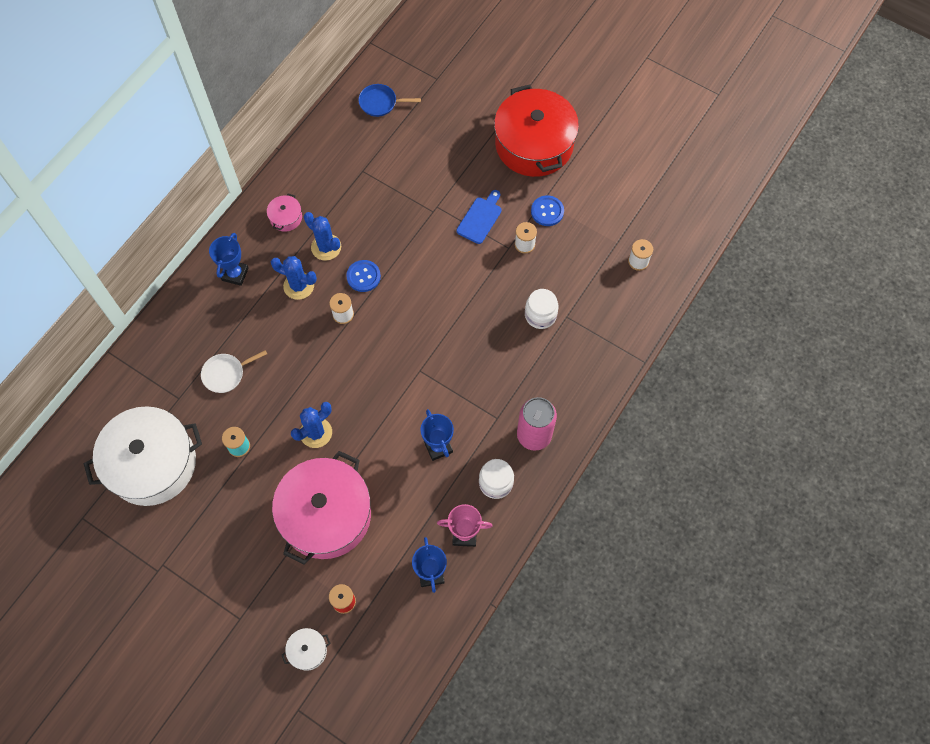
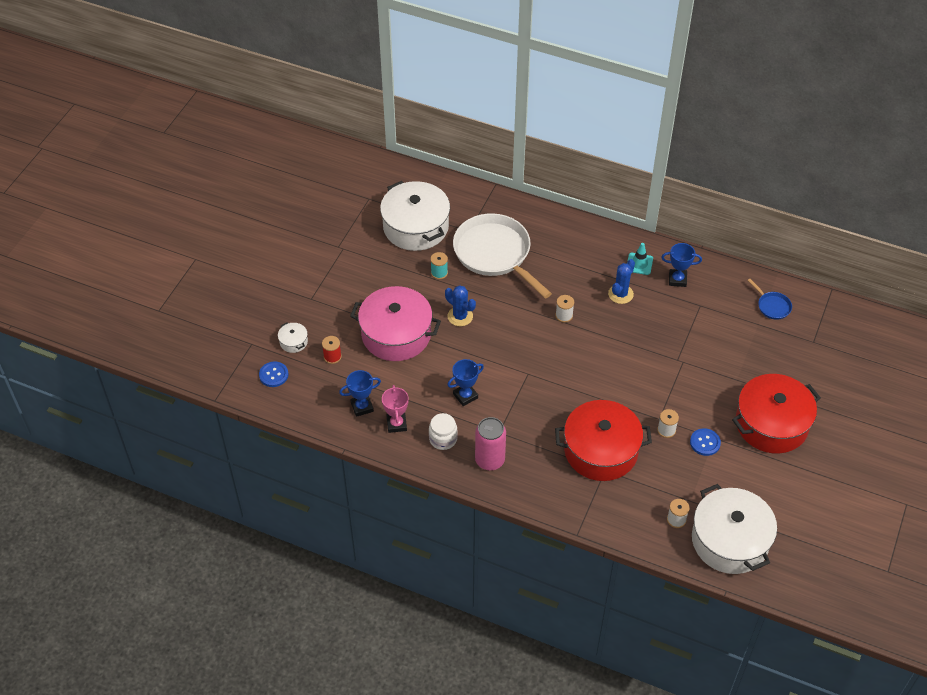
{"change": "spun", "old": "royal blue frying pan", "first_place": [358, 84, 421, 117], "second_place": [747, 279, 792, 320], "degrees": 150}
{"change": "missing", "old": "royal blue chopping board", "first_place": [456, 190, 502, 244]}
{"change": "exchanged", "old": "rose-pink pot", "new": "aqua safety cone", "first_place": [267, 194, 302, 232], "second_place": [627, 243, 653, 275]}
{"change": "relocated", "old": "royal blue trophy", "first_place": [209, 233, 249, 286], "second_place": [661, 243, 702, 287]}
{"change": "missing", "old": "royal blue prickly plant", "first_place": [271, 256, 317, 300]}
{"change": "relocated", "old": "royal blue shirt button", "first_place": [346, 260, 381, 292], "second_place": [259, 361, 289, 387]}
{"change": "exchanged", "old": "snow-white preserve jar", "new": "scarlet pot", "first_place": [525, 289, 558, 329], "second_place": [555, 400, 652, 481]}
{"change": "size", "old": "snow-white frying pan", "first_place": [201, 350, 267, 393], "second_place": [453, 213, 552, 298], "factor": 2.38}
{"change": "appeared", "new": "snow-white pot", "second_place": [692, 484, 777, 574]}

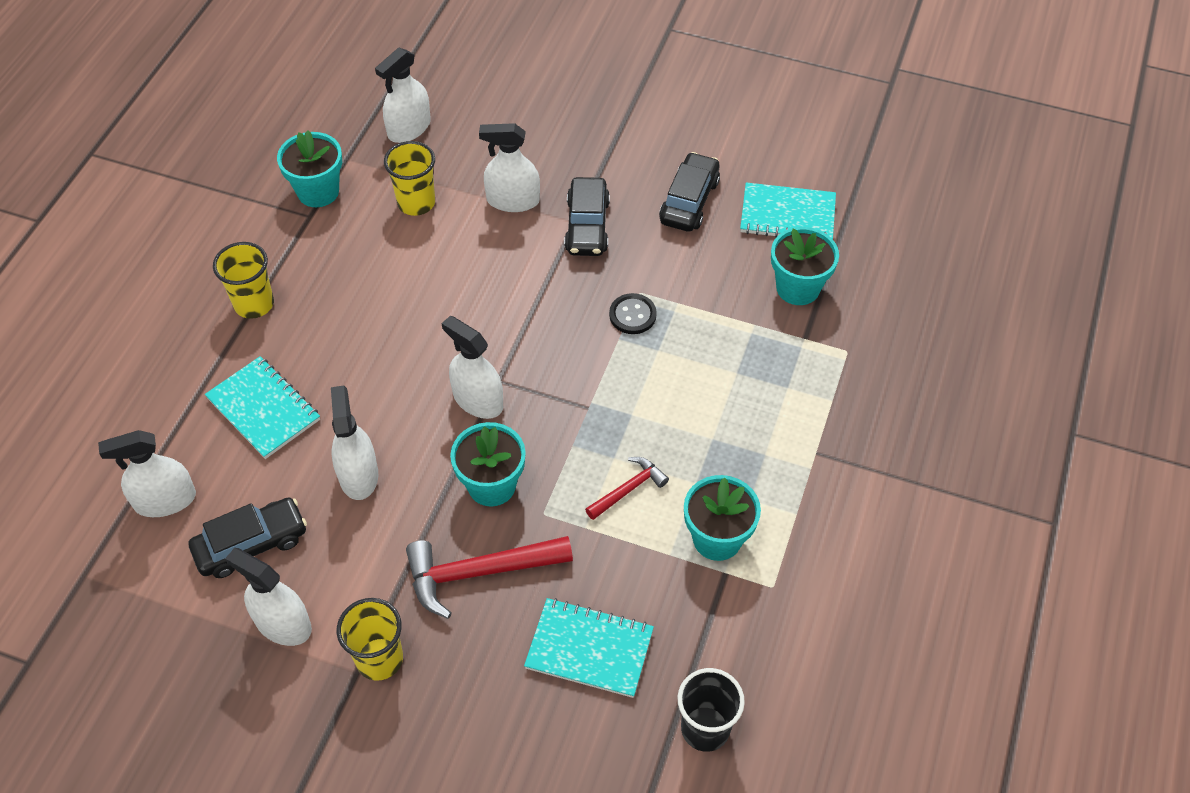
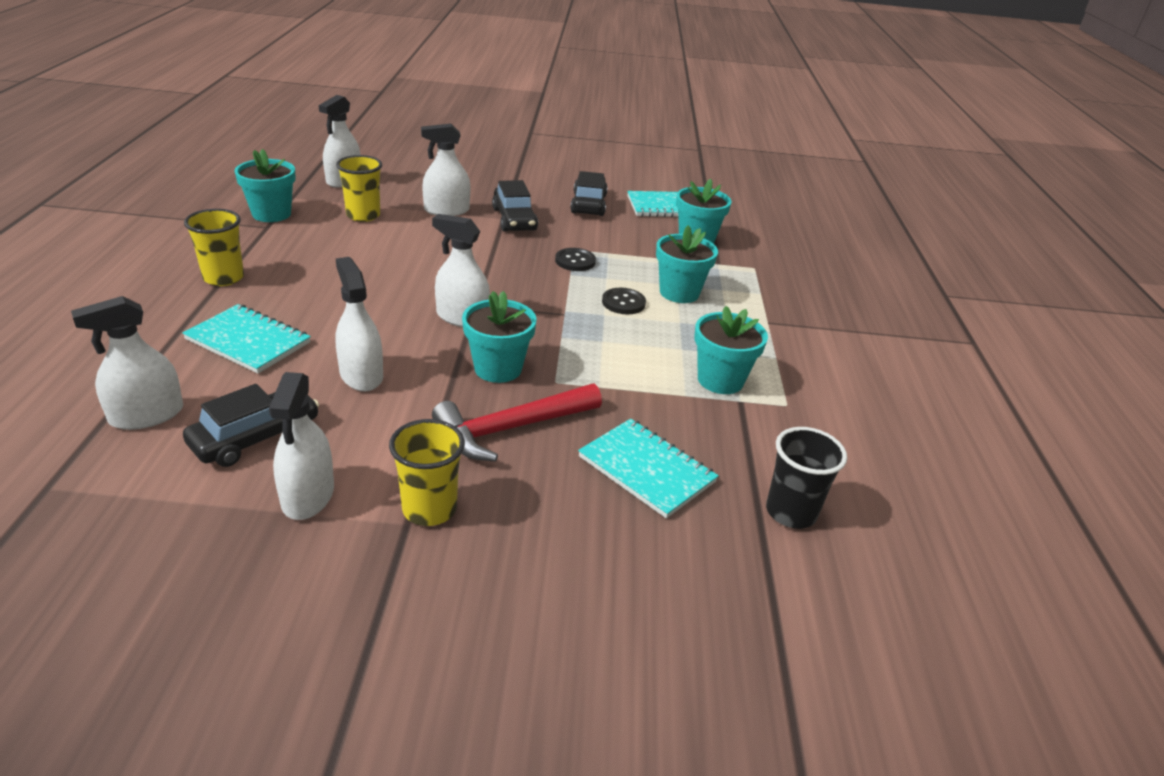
{"change": "missing", "old": "scarlet carpenter's hammer", "first_place": [585, 457, 669, 520]}
{"change": "spun", "old": "snow-white spray cleaner", "first_place": [225, 548, 312, 646], "second_place": [269, 372, 334, 520], "degrees": -105}
{"change": "spun", "old": "aqua exercise book", "first_place": [524, 598, 654, 698], "second_place": [578, 419, 719, 518], "degrees": 45}
{"change": "appeared", "new": "aqua potted plant", "second_place": [656, 225, 718, 303]}
{"change": "appeared", "new": "black shirt button", "second_place": [602, 288, 646, 314]}

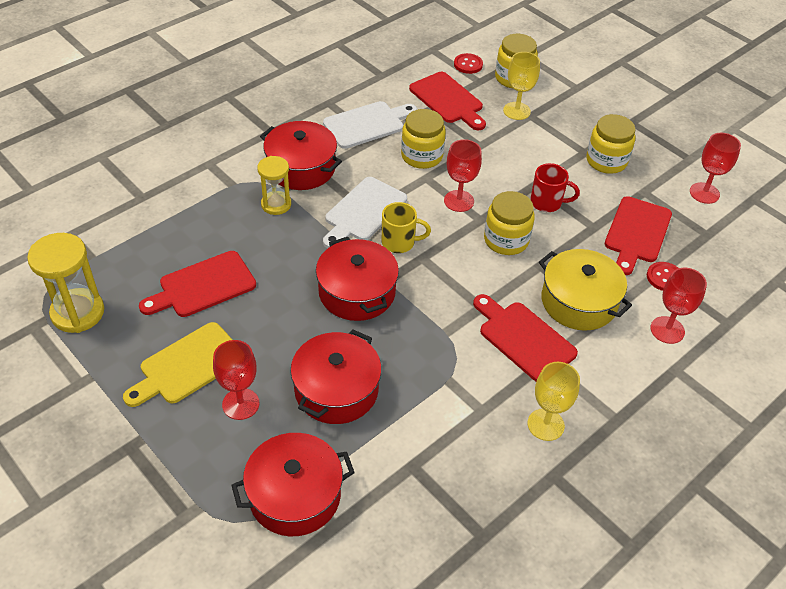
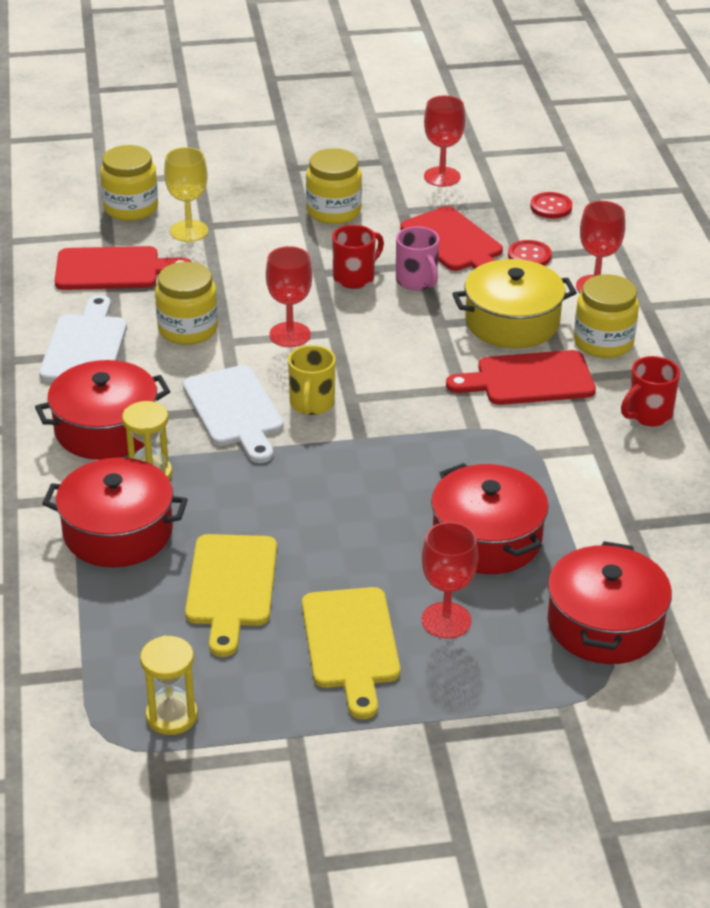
{"change": "relocated", "old": "scarlet shirt button", "first_place": [454, 53, 483, 74], "second_place": [530, 192, 572, 218]}
{"change": "relocated", "old": "bright yellow preserve jar", "first_place": [484, 191, 535, 255], "second_place": [574, 274, 639, 358]}
{"change": "spun", "old": "bright yellow coffee mug", "first_place": [382, 202, 431, 253], "second_place": [288, 345, 336, 415], "degrees": 150}
{"change": "size", "old": "bright yellow sand timer", "first_place": [27, 233, 104, 333], "second_place": [140, 635, 198, 735], "factor": 0.65}
{"change": "relocated", "old": "scarlet pot", "first_place": [316, 237, 399, 321], "second_place": [42, 458, 188, 567]}
{"change": "colour", "old": "scarlet chopping board", "new": "bright yellow chopping board", "first_place": [139, 251, 256, 317], "second_place": [185, 534, 277, 657]}
{"change": "exchanged", "old": "bright yellow chalice", "new": "scarlet coffee mug", "first_place": [528, 362, 580, 441], "second_place": [621, 356, 680, 427]}
{"change": "appeared", "new": "rose-pink coffee mug", "second_place": [396, 226, 439, 291]}

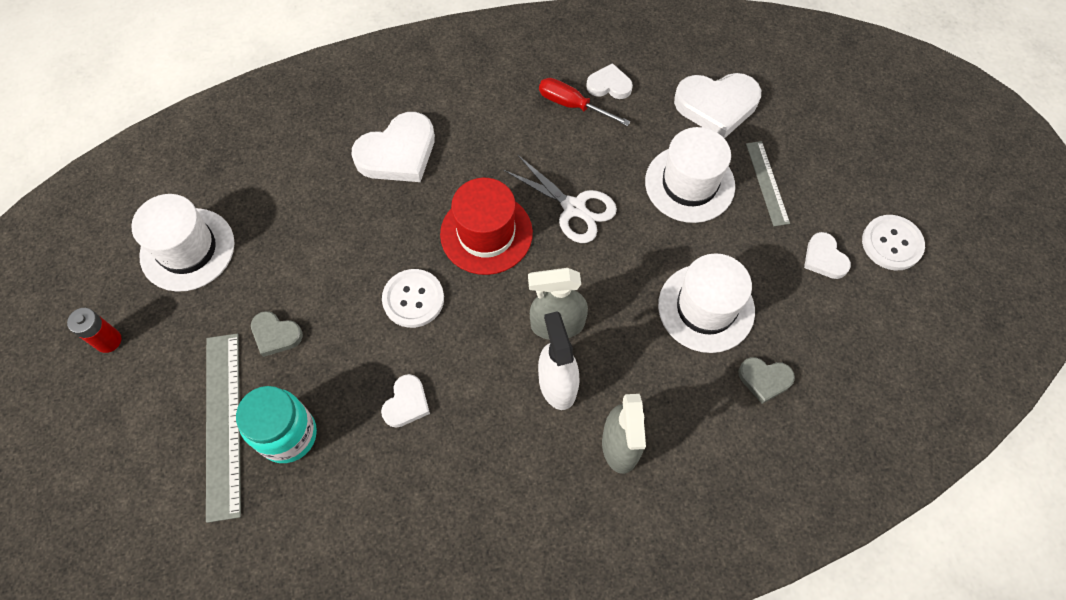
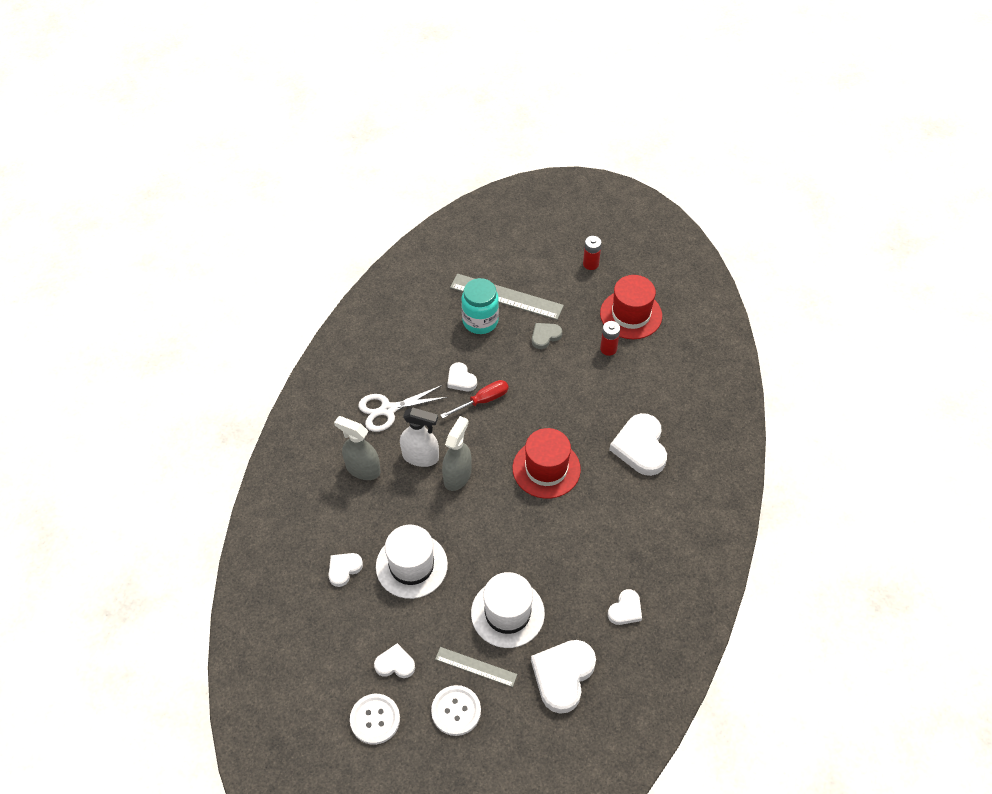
{"change": "relocated", "old": "scarlet screwdriver", "first_place": [539, 78, 631, 126], "second_place": [440, 380, 509, 419]}
{"change": "relocated", "old": "snow-white pair of scissors", "first_place": [503, 154, 617, 243], "second_place": [358, 385, 448, 432]}
{"change": "colour", "old": "snow-white top hat", "new": "scarlet top hat", "first_place": [131, 194, 235, 292], "second_place": [600, 275, 662, 339]}
{"change": "relocated", "old": "snow-white shirt button", "first_place": [382, 269, 444, 328], "second_place": [431, 685, 481, 736]}
{"change": "colour", "old": "ash-grey heart shape", "new": "snow-white heart shape", "first_place": [738, 357, 795, 404], "second_place": [329, 553, 363, 587]}
{"change": "appeared", "new": "scarlet AA battery", "second_place": [600, 321, 620, 356]}

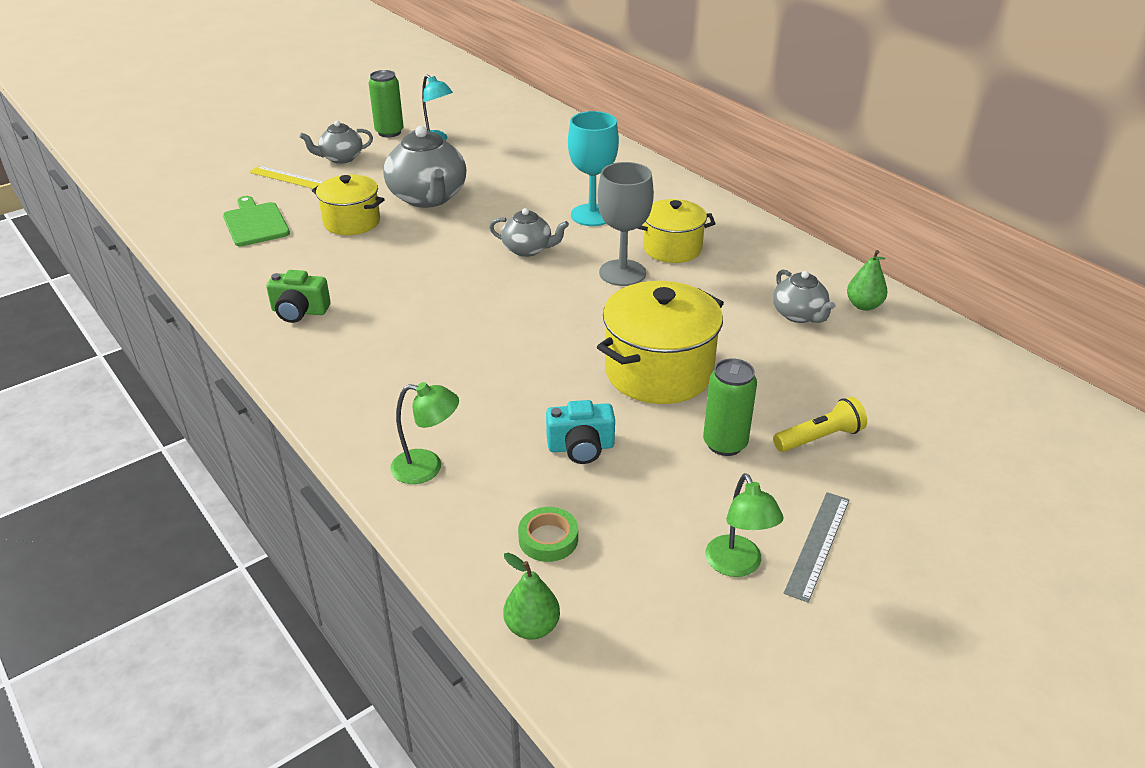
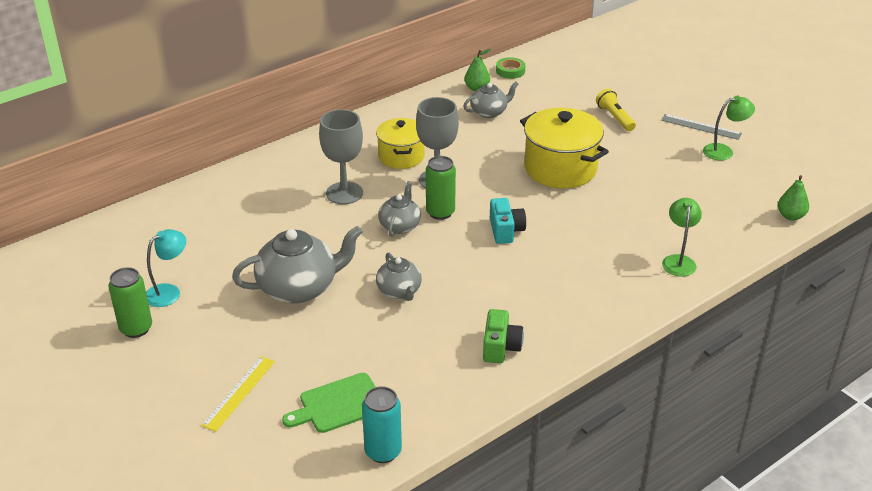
{"change": "colour", "old": "aqua chalice", "new": "ash-grey chalice", "first_place": [568, 111, 619, 226], "second_place": [319, 109, 363, 204]}
{"change": "relocated", "old": "ash-grey tea pot", "first_place": [299, 121, 373, 164], "second_place": [376, 252, 422, 301]}
{"change": "missing", "old": "bright yellow pot", "first_place": [312, 175, 385, 235]}
{"change": "relocated", "old": "green can", "first_place": [703, 358, 757, 456], "second_place": [426, 156, 456, 220]}
{"change": "relocated", "old": "aqua camera", "first_place": [546, 400, 615, 464], "second_place": [490, 198, 526, 244]}
{"change": "relocated", "old": "green roll of tape", "first_place": [518, 507, 578, 562], "second_place": [496, 57, 525, 79]}
{"change": "appeared", "new": "aqua can", "second_place": [362, 386, 402, 463]}

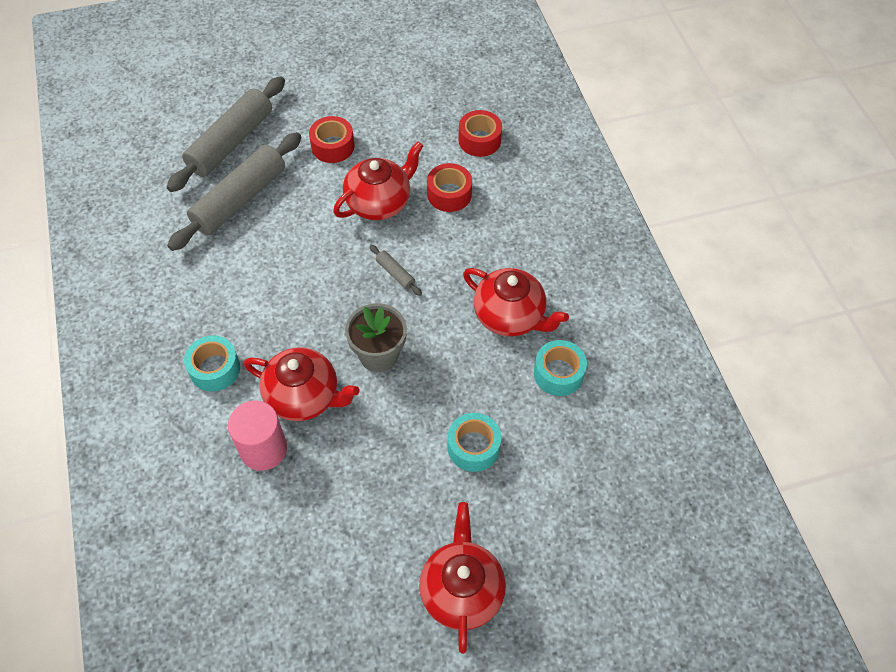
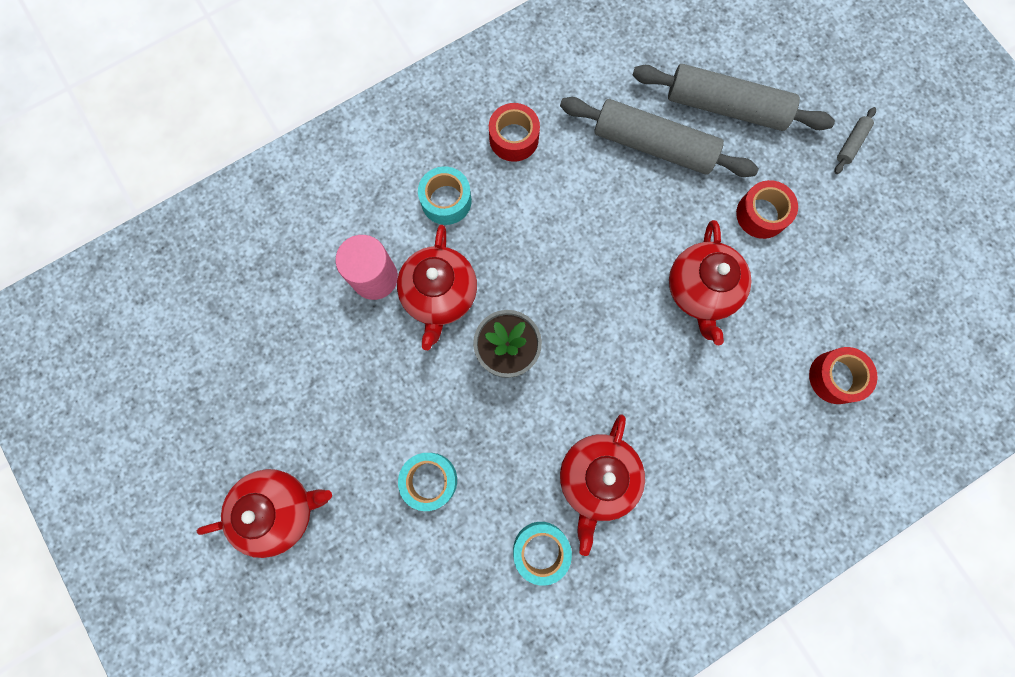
{"change": "spun", "old": "scarlet tea pot", "first_place": [333, 141, 423, 220], "second_place": [669, 220, 752, 345], "degrees": 60}
{"change": "relocated", "old": "scarlet roll of tape", "first_place": [427, 163, 472, 212], "second_place": [489, 103, 540, 162]}
{"change": "relocated", "old": "ash-grey dough roller", "first_place": [369, 245, 422, 296], "second_place": [835, 107, 876, 174]}

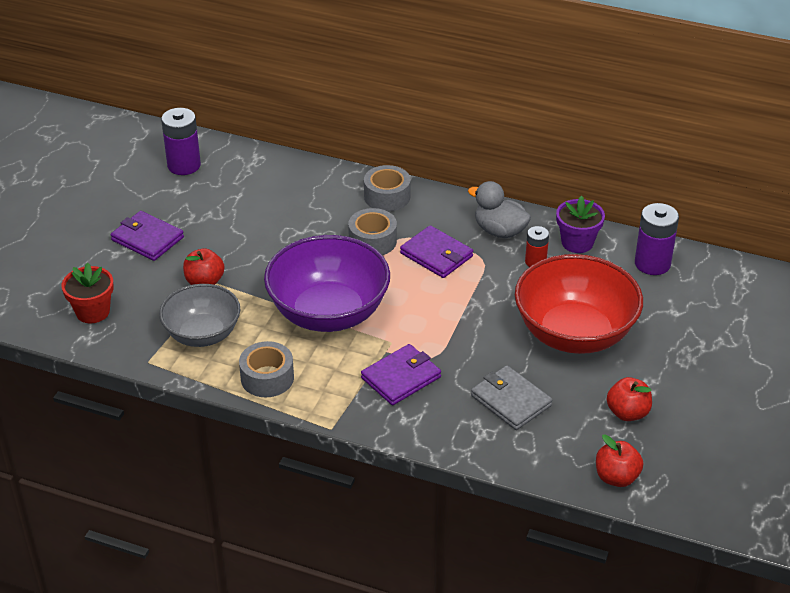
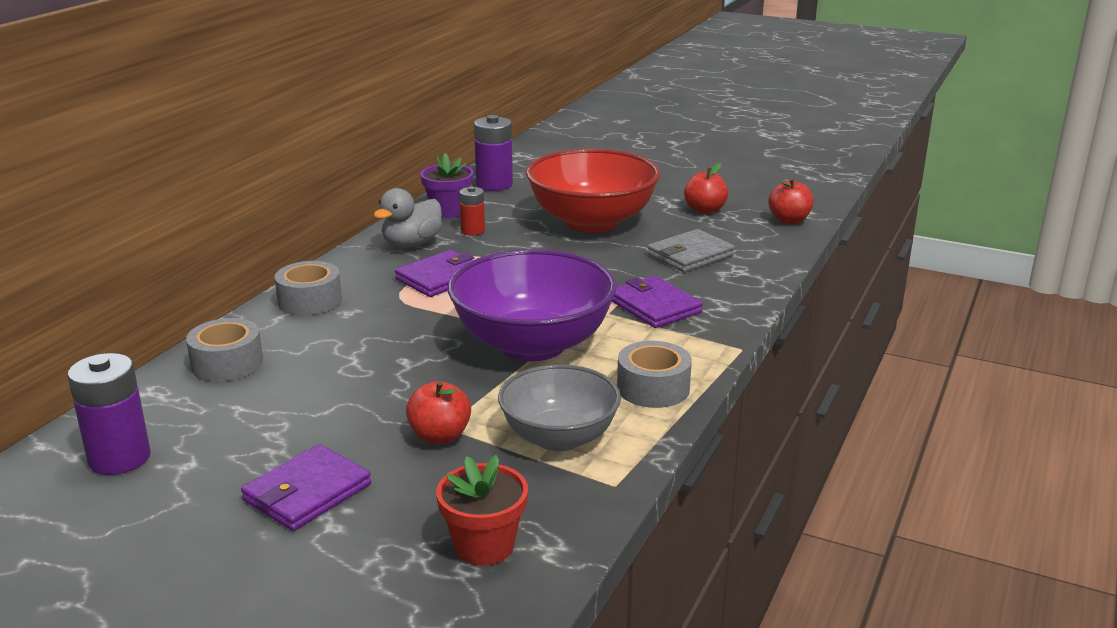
{"change": "relocated", "old": "ash-grey roll of tape", "first_place": [348, 208, 397, 255], "second_place": [186, 318, 263, 381]}

